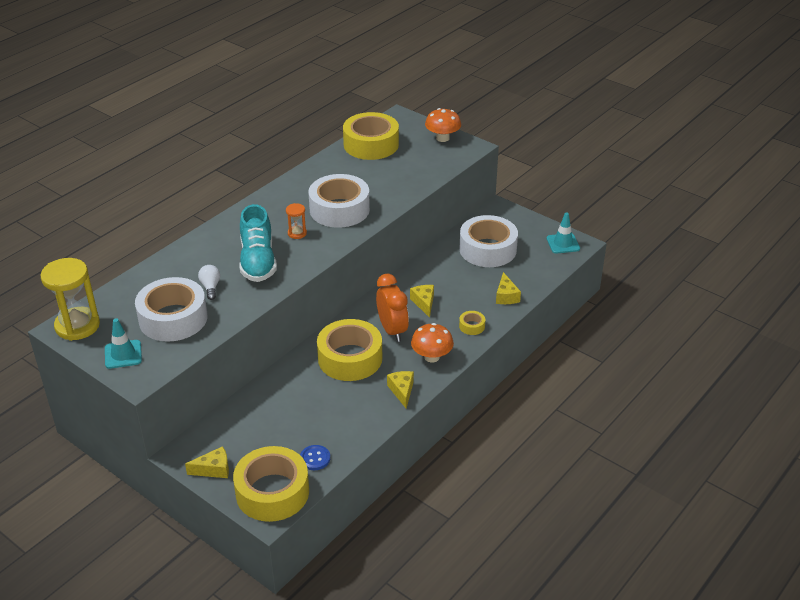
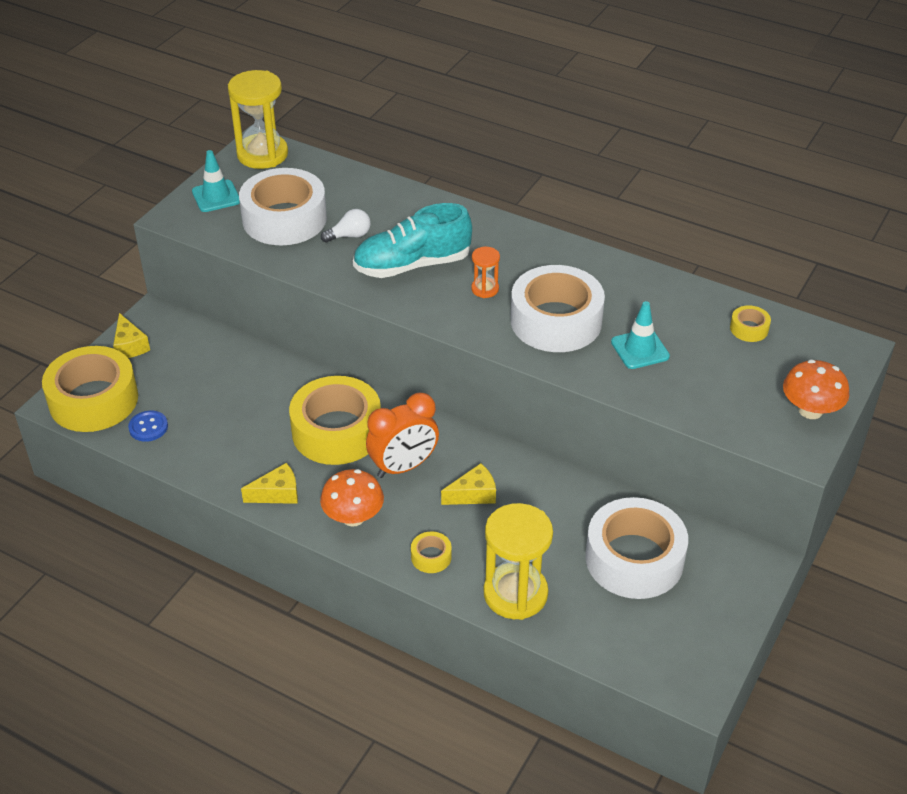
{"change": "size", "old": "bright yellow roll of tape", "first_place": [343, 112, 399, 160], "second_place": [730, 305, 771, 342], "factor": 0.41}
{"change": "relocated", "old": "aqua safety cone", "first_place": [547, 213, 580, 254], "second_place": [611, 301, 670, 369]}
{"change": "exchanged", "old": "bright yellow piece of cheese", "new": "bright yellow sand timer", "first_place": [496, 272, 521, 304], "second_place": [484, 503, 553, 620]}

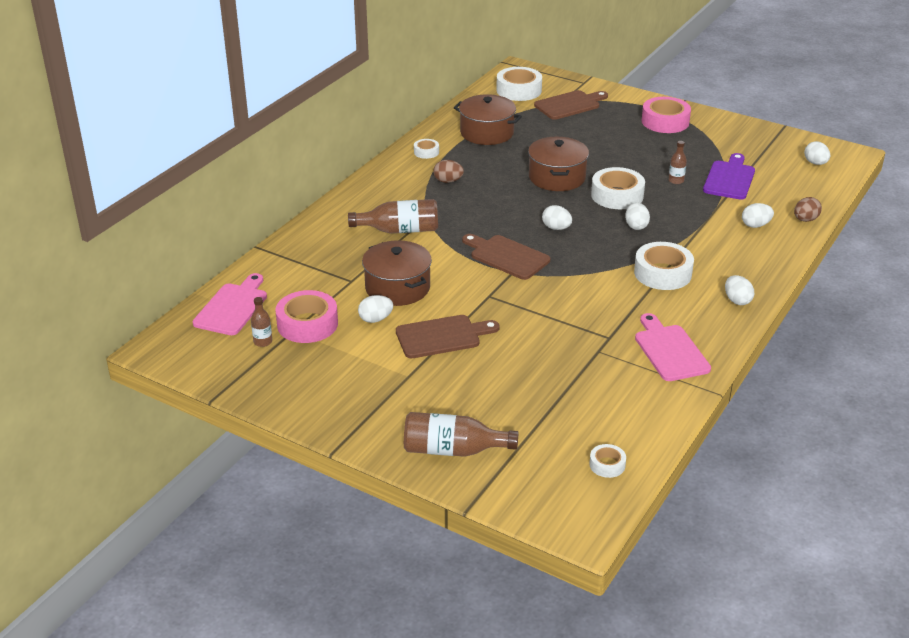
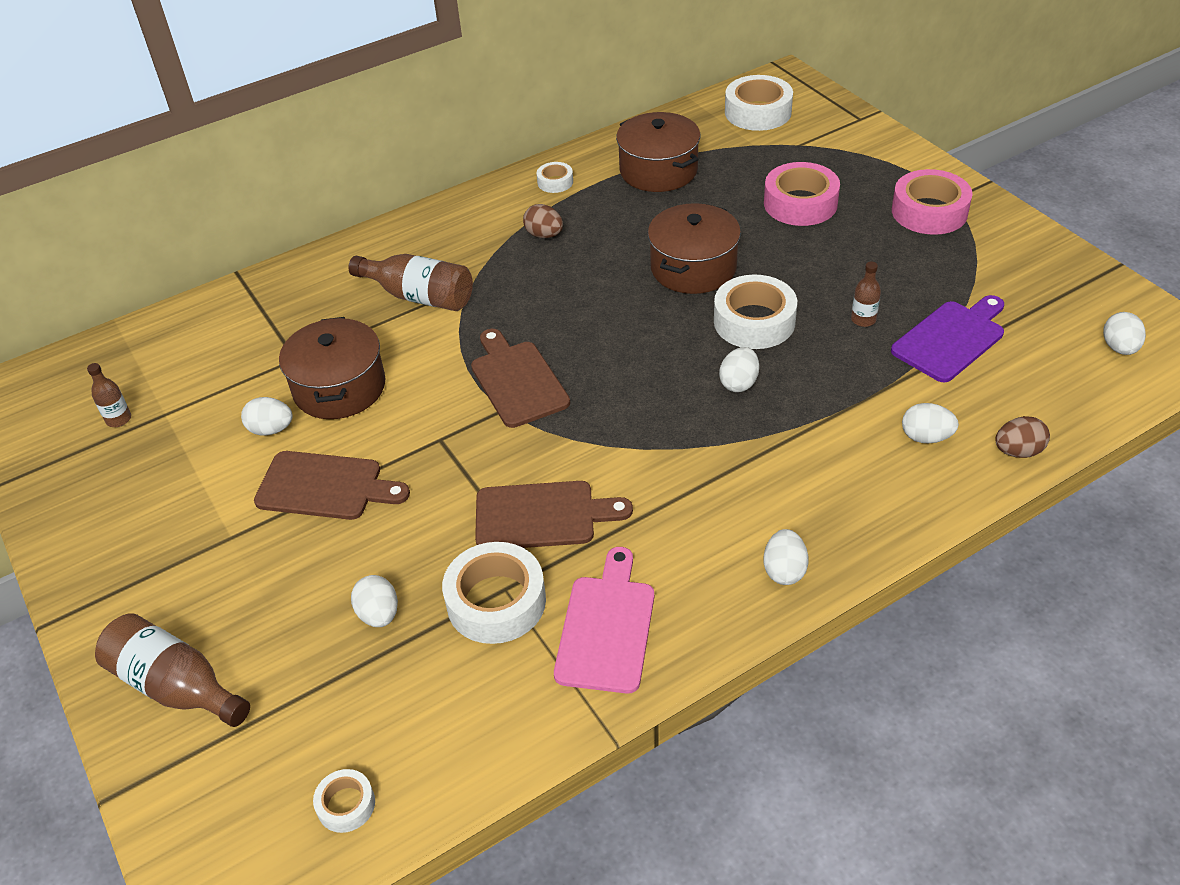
{"change": "relocated", "old": "dark brown chopping board", "first_place": [534, 90, 608, 120], "second_place": [475, 481, 633, 548]}
{"change": "relocated", "old": "snow-white egg shape", "first_place": [542, 205, 572, 230], "second_place": [351, 575, 398, 627]}
{"change": "relocated", "old": "snow-white roll of tape", "first_place": [634, 242, 694, 290], "second_place": [442, 542, 546, 644]}
{"change": "missing", "old": "rose-pink chopping board", "first_place": [193, 273, 267, 335]}
{"change": "relocated", "old": "rose-pink roll of tape", "first_place": [275, 290, 338, 343], "second_place": [764, 162, 840, 226]}

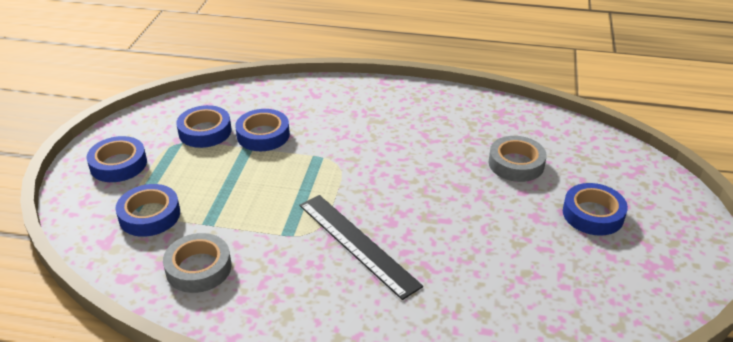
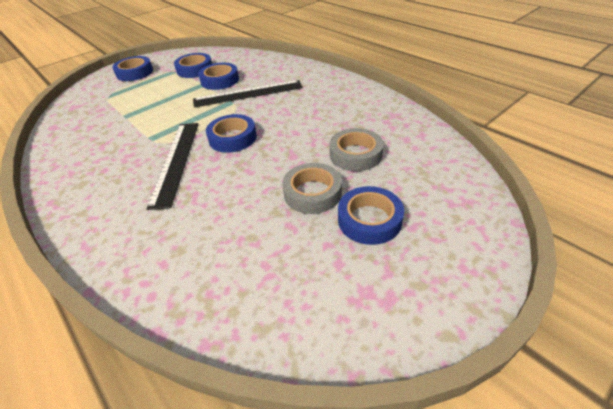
{"change": "relocated", "old": "royal blue roll of tape", "first_place": [116, 184, 180, 237], "second_place": [206, 114, 257, 153]}
{"change": "relocated", "old": "ash-grey roll of tape", "first_place": [163, 233, 232, 293], "second_place": [282, 163, 342, 214]}
{"change": "appeared", "new": "black ruler", "second_place": [193, 80, 303, 108]}

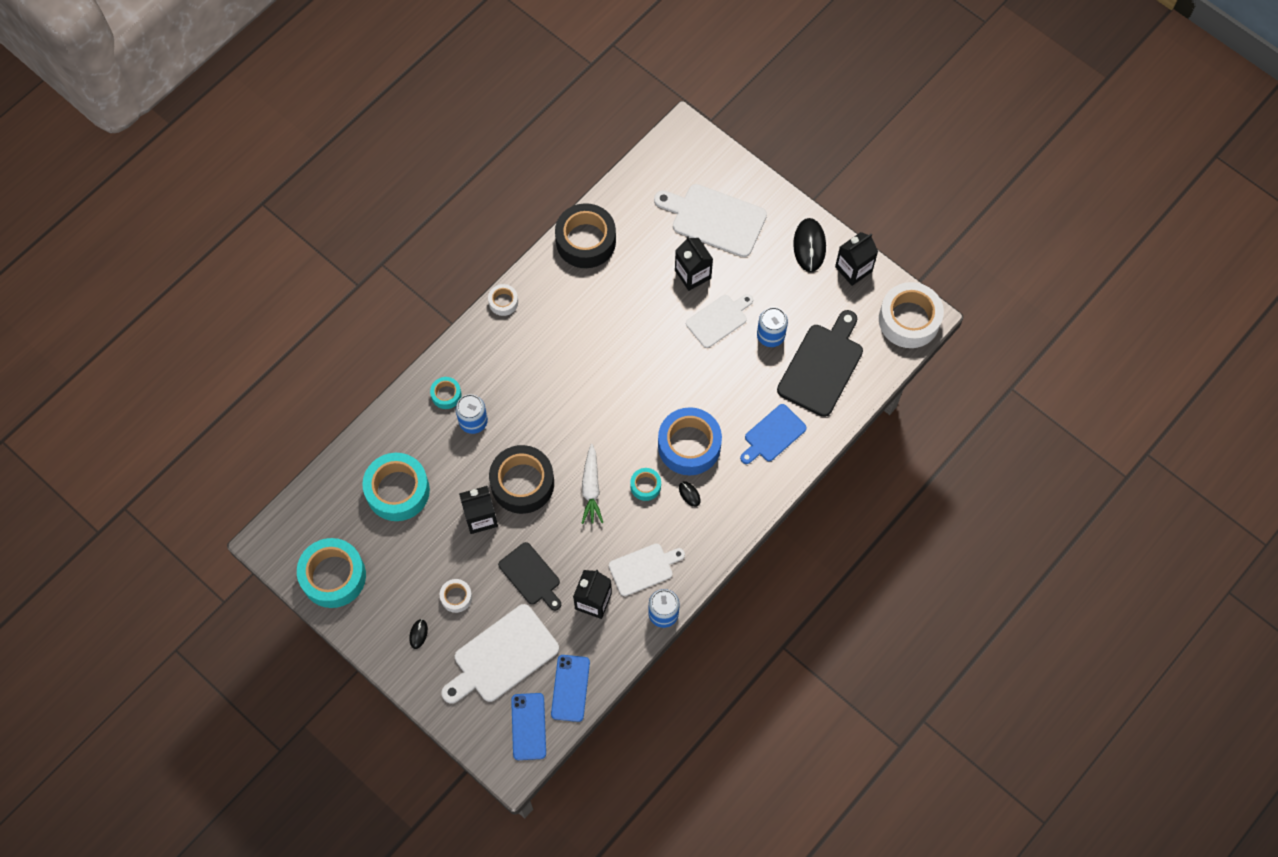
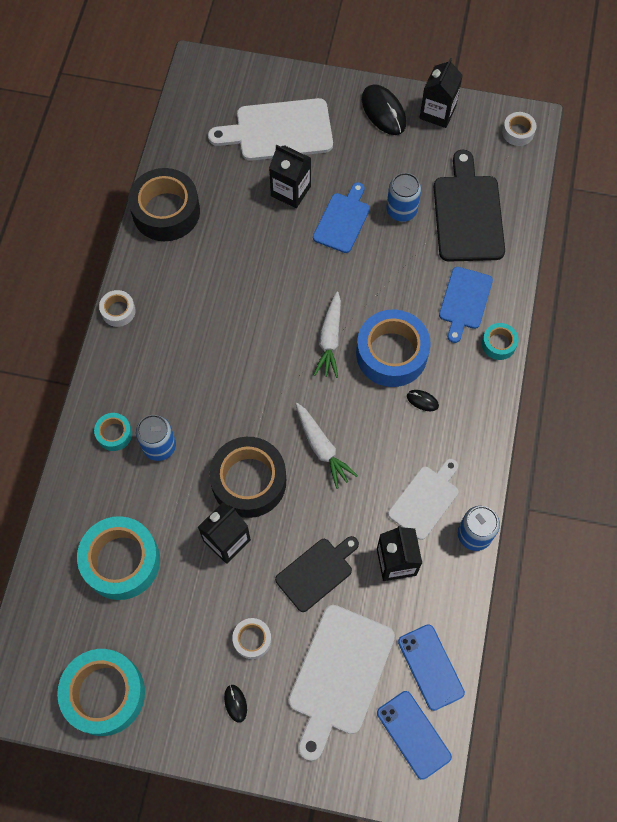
{"change": "size", "old": "snow-white roll of tape", "first_place": [879, 282, 944, 348], "second_place": [502, 112, 536, 146], "factor": 0.48}
{"change": "colour", "old": "snow-white chopping board", "new": "royal blue chopping board", "first_place": [686, 294, 753, 348], "second_place": [313, 182, 370, 253]}
{"change": "relocated", "old": "aqua roll of tape", "first_place": [630, 468, 661, 501], "second_place": [482, 323, 519, 360]}
{"change": "spun", "old": "black chopping board", "first_place": [498, 542, 561, 611], "second_place": [275, 536, 359, 612], "degrees": -60}
{"change": "appeared", "new": "snow-white root vegetable", "second_place": [314, 291, 341, 378]}

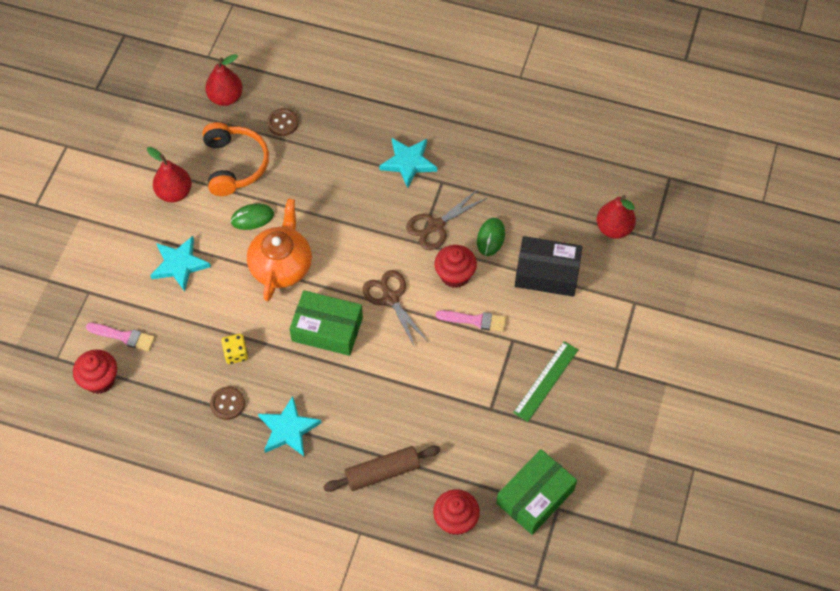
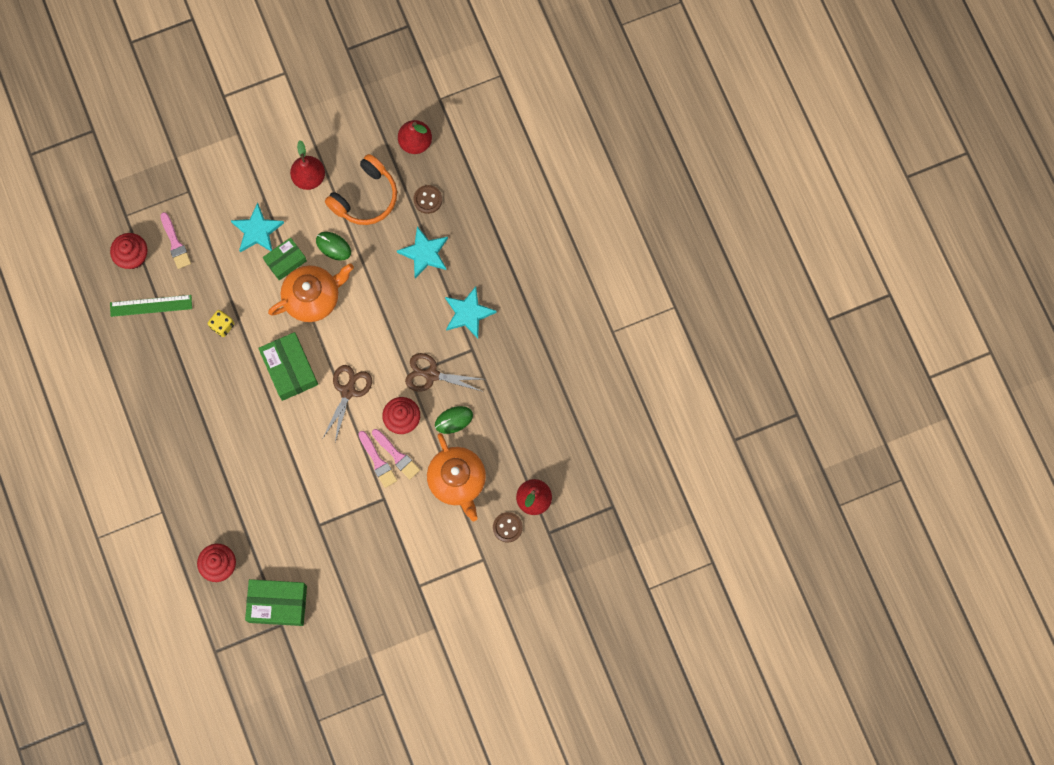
{"change": "exchanged", "old": "black parcel", "new": "orange-coloured tea pot", "first_place": [515, 236, 583, 297], "second_place": [427, 433, 486, 521]}
{"change": "relocated", "old": "green ruler", "first_place": [513, 341, 578, 422], "second_place": [110, 295, 192, 317]}
{"change": "relocated", "old": "dark brown shirt button", "first_place": [210, 386, 245, 420], "second_place": [493, 512, 523, 542]}
{"change": "relocated", "old": "aqua star", "first_place": [258, 396, 322, 456], "second_place": [397, 226, 448, 278]}
{"change": "missing", "old": "dark brown dough roller", "first_place": [323, 446, 441, 492]}
{"change": "appeared", "new": "green parcel", "second_place": [263, 238, 307, 281]}
{"change": "appeared", "new": "rose-pink paint brush", "second_place": [372, 429, 420, 480]}

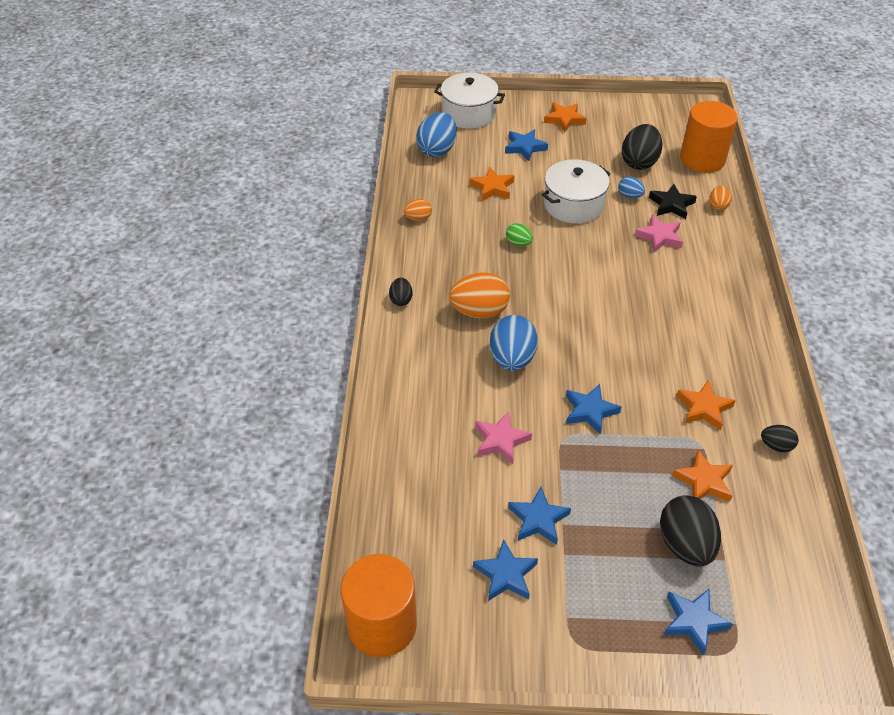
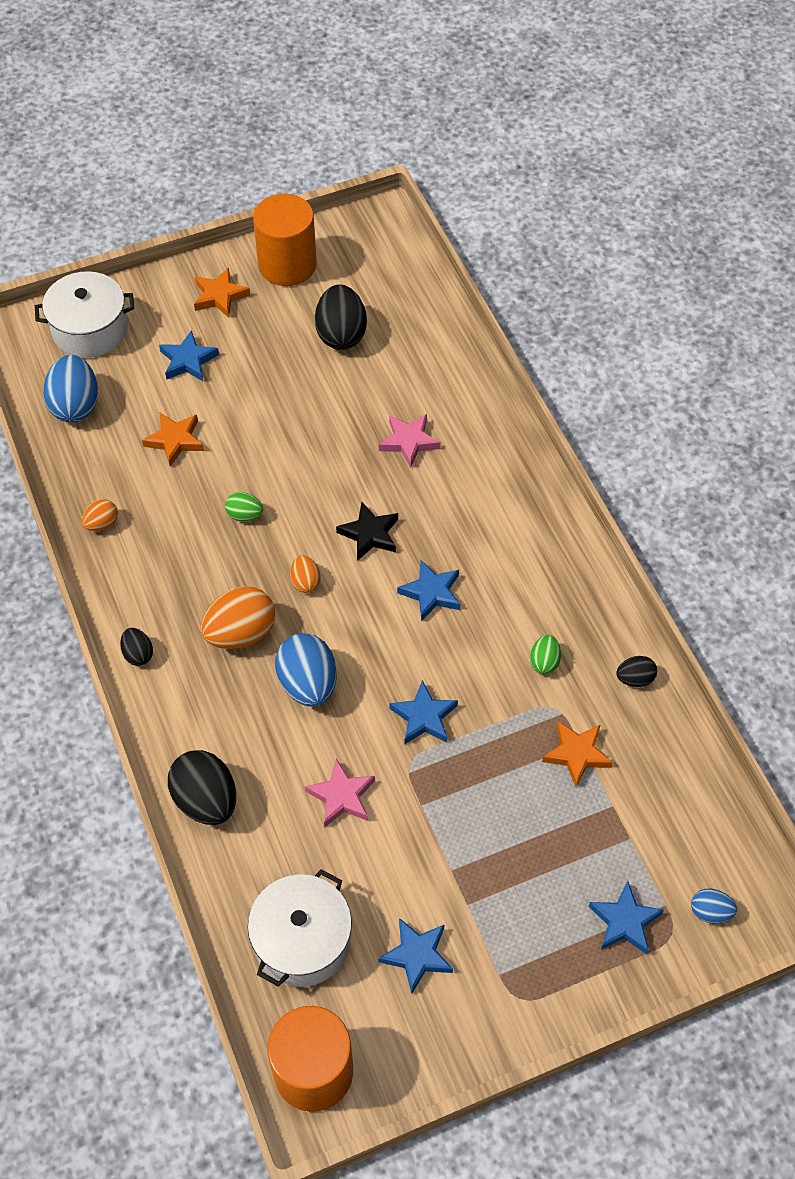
{"change": "relocated", "old": "orange-coloured cylinder shape", "first_place": [680, 101, 738, 173], "second_place": [253, 194, 317, 286]}
{"change": "relocated", "old": "snow-white pot", "first_place": [542, 159, 611, 224], "second_place": [248, 869, 352, 987]}
{"change": "relocated", "old": "royal blue egg shape", "first_place": [618, 177, 645, 199], "second_place": [691, 888, 737, 923]}
{"change": "relocated", "old": "black star", "first_place": [649, 184, 697, 219], "second_place": [336, 502, 398, 561]}
{"change": "relocated", "old": "orange-coloured egg shape", "first_place": [709, 185, 731, 211], "second_place": [290, 555, 320, 593]}
{"change": "exchanged", "old": "orange-coloured star", "new": "green egg shape", "first_place": [677, 381, 736, 431], "second_place": [530, 635, 561, 674]}
{"change": "relocated", "old": "royal blue star", "first_place": [508, 487, 571, 545], "second_place": [397, 560, 460, 621]}
{"change": "relocated", "old": "black egg shape", "first_place": [660, 495, 721, 567], "second_place": [168, 750, 236, 825]}

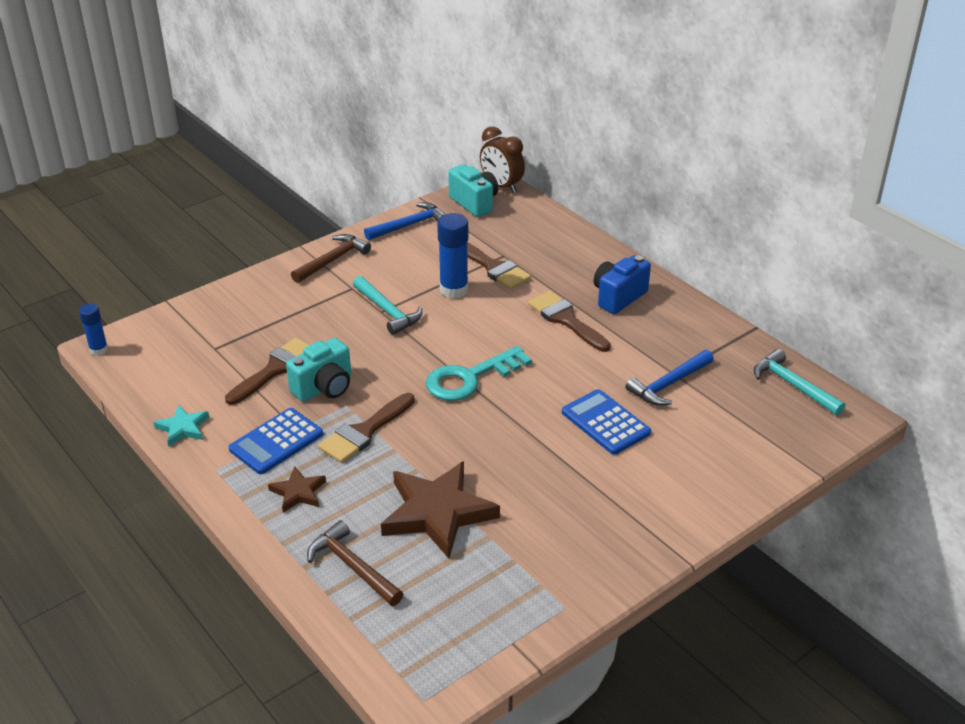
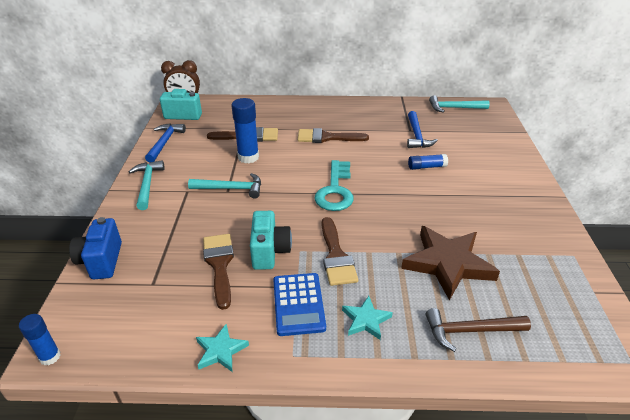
{"change": "colour", "old": "dark brown carpenter's hammer", "new": "aqua carpenter's hammer", "first_place": [291, 234, 371, 283], "second_place": [129, 160, 164, 210]}
{"change": "relocated", "old": "royal blue camera", "first_place": [594, 255, 651, 314], "second_place": [69, 217, 122, 279]}
{"change": "exchanged", "old": "royal blue calculator", "new": "royal blue glue stick", "first_place": [562, 389, 651, 455], "second_place": [408, 154, 448, 170]}
{"change": "colour", "old": "dark brown star", "new": "aqua star", "first_place": [268, 467, 326, 512], "second_place": [342, 296, 393, 340]}

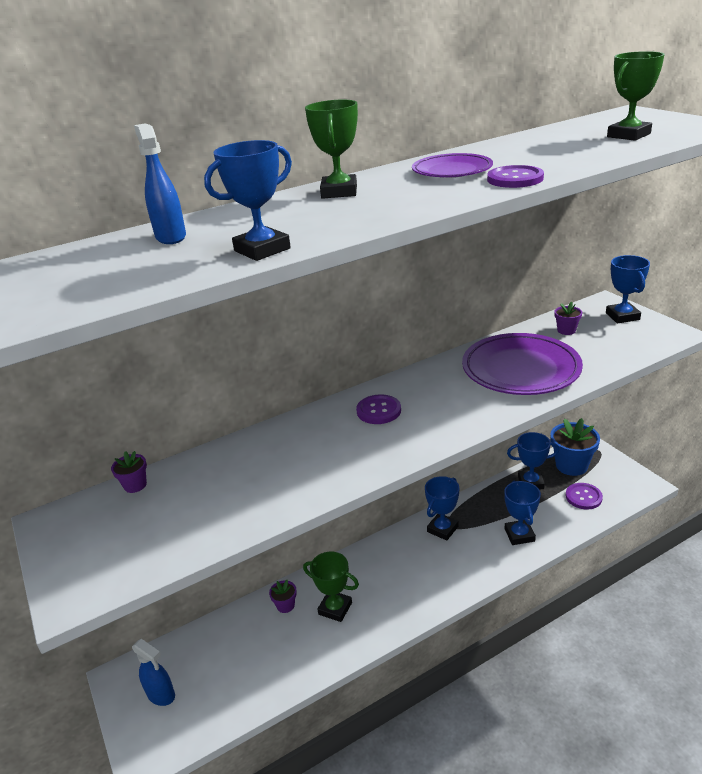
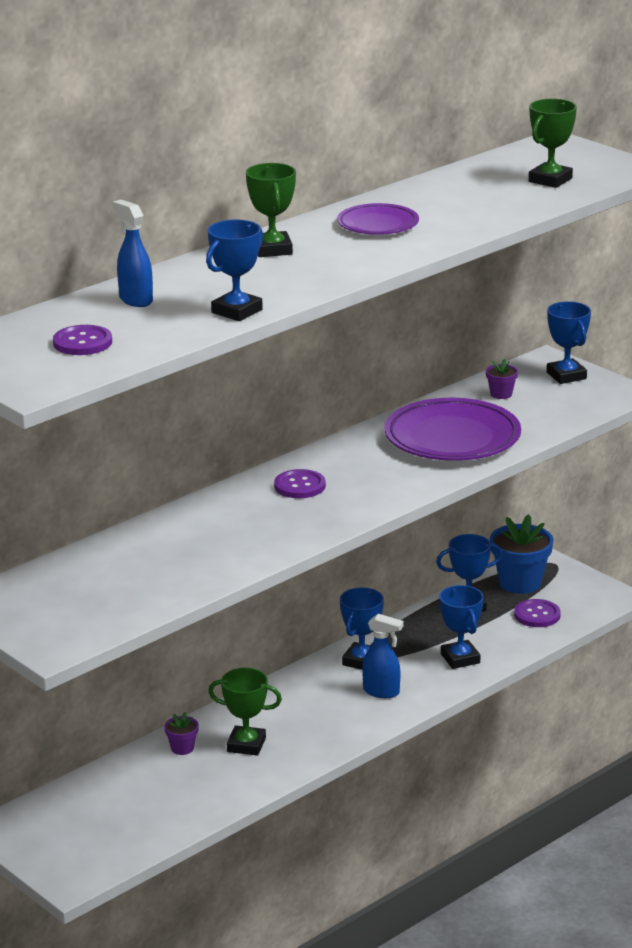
{"change": "relocated", "old": "violet shirt button", "first_place": [487, 165, 544, 188], "second_place": [53, 325, 112, 355]}
{"change": "missing", "old": "violet potted plant", "first_place": [111, 451, 147, 493]}
{"change": "relocated", "old": "royal blue spray cleaner", "first_place": [132, 639, 175, 706], "second_place": [362, 614, 404, 698]}

